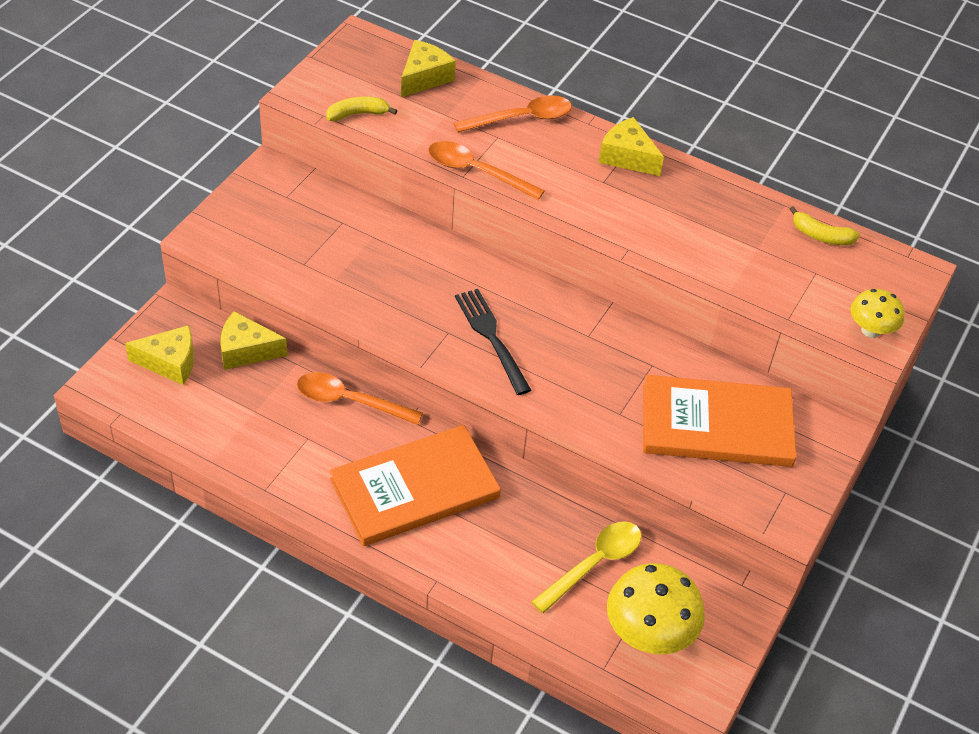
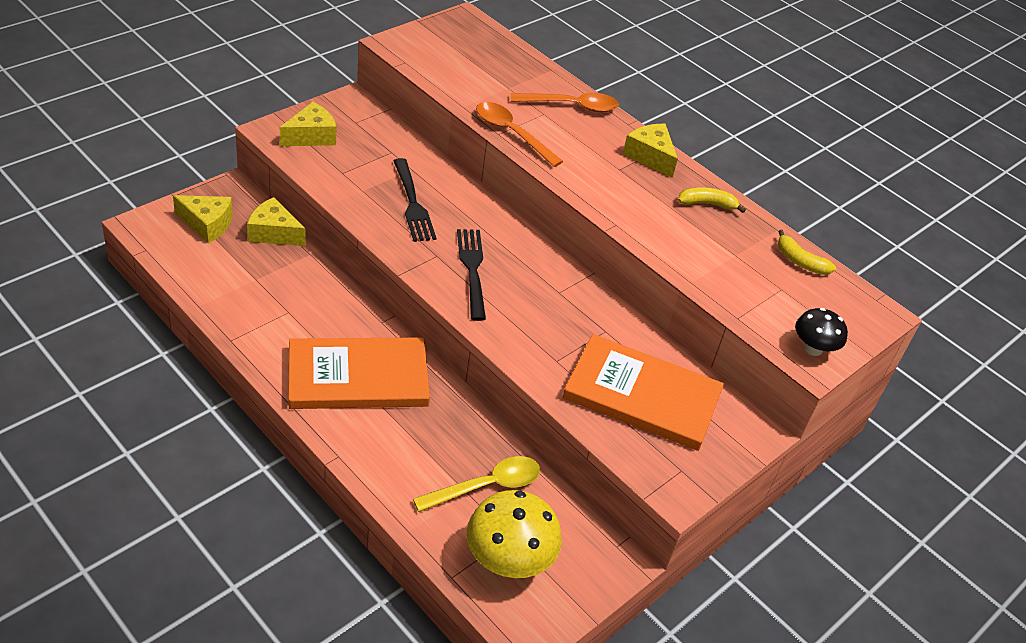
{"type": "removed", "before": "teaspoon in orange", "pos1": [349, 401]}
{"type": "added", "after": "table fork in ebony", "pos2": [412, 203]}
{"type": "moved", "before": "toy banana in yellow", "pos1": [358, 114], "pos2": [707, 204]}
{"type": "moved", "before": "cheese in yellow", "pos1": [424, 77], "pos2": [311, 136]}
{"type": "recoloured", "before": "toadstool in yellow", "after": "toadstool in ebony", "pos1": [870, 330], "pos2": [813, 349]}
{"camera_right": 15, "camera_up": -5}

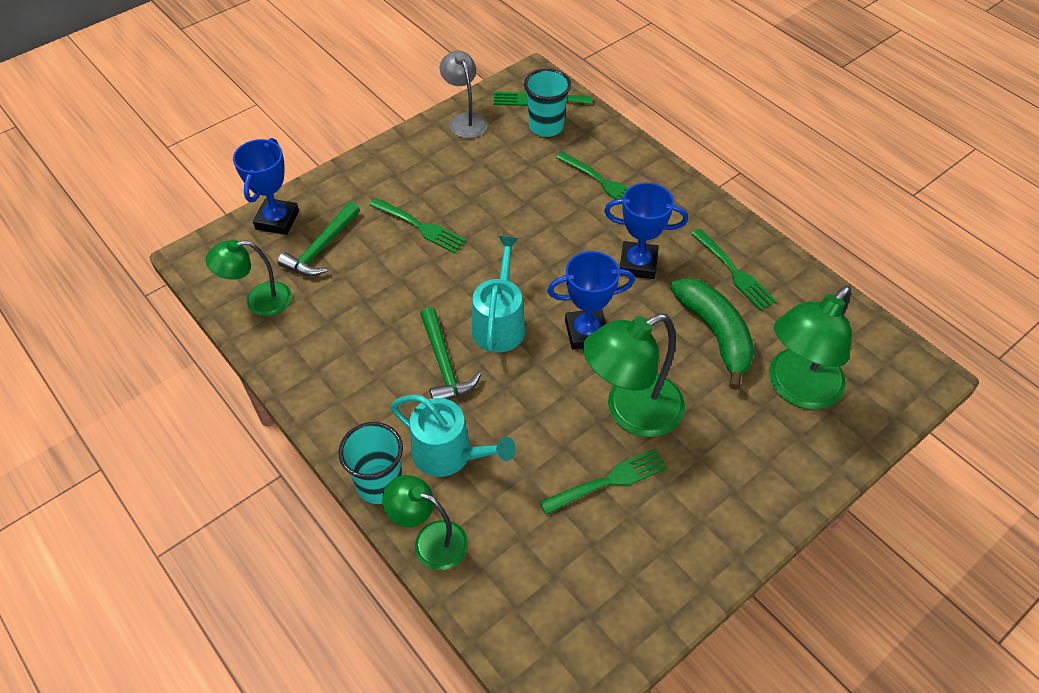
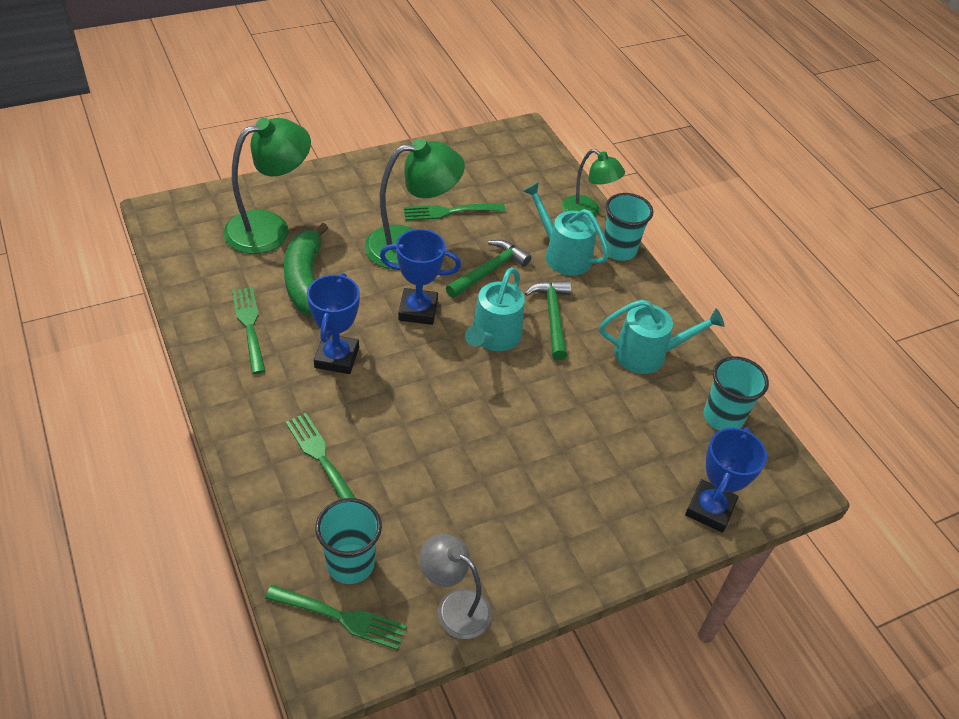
{"type": "removed", "before": "table fork in emerald", "pos1": [420, 227]}
{"type": "added", "after": "watering can in aqua", "pos2": [647, 354]}
{"type": "moved", "before": "carpenter's hammer in emerald", "pos1": [321, 248], "pos2": [489, 271]}
{"type": "replaced", "before": "desk lamp in emerald", "after": "cup in aqua", "pos1": [259, 301], "pos2": [723, 417]}
{"type": "turned", "before": "desk lamp in gray", "pos1": [465, 120], "pos2": [454, 606], "turn": 135}
{"type": "turned", "before": "trophy in cobalt", "pos1": [638, 264], "pos2": [336, 357], "turn": 75}
{"camera_right": -170, "camera_up": -5}

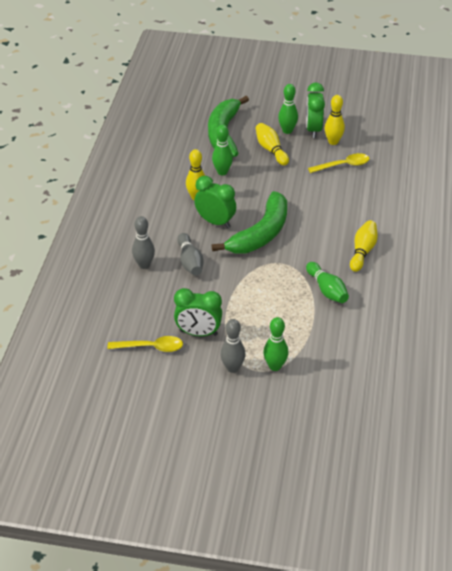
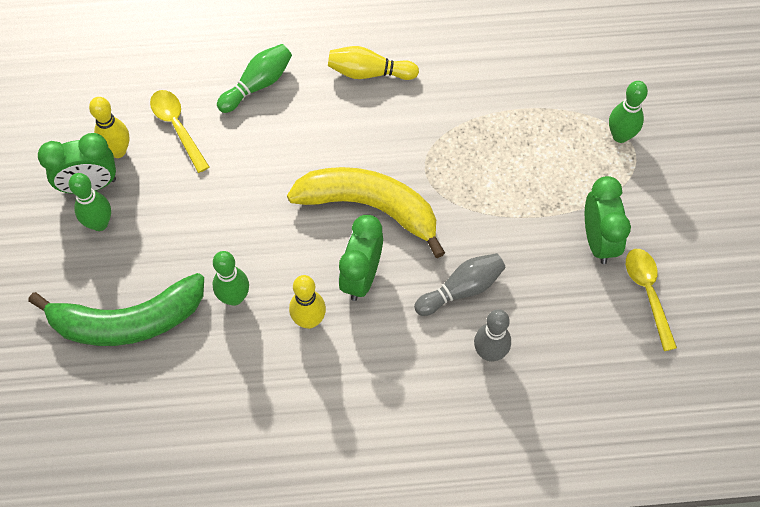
{"type": "removed", "before": "tenpin in gray", "pos1": [232, 368]}
{"type": "removed", "before": "tenpin in yellow", "pos1": [271, 150]}
{"type": "moved", "before": "tenpin in emerald", "pos1": [327, 290], "pos2": [257, 84]}
{"type": "recoloured", "before": "toy banana in emerald", "after": "toy banana in yellow", "pos1": [261, 233], "pos2": [369, 207]}
{"camera_right": -105, "camera_up": 20}

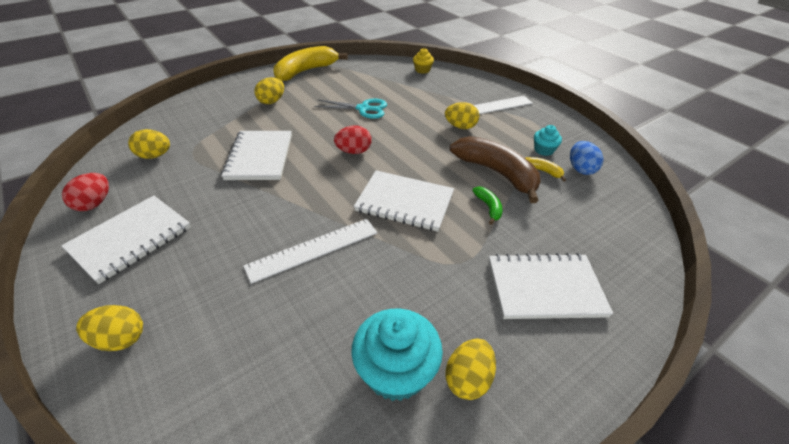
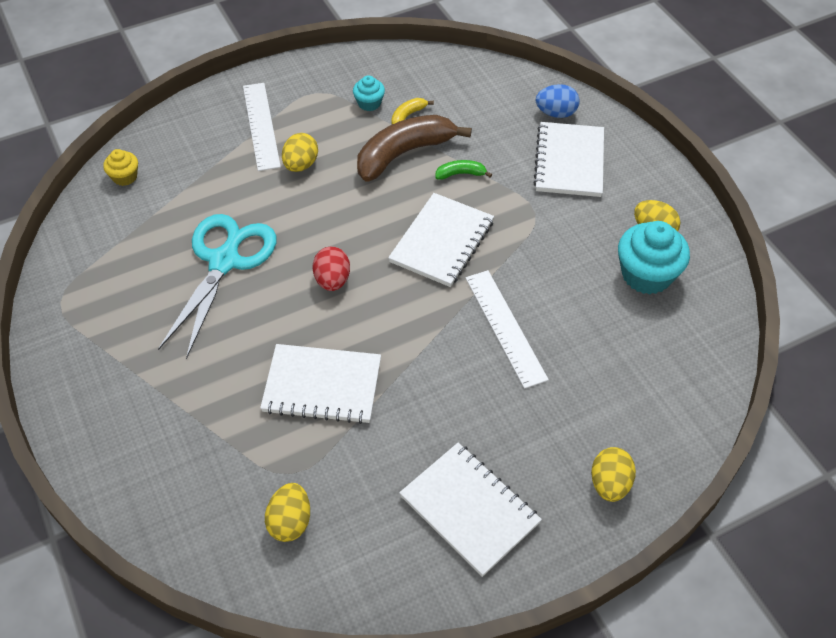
{"type": "removed", "before": "egg shape in red", "pos1": [94, 204]}
{"type": "removed", "before": "egg shape in yellow", "pos1": [272, 101]}
{"type": "removed", "before": "toy banana in yellow", "pos1": [306, 71]}
{"type": "moved", "before": "egg shape in cobalt", "pos1": [580, 169], "pos2": [556, 113]}
{"type": "resized", "before": "shears in aqua", "pos1": [364, 109], "pos2": [225, 261], "scale": 1.59}
{"camera_right": -80, "camera_up": 10}

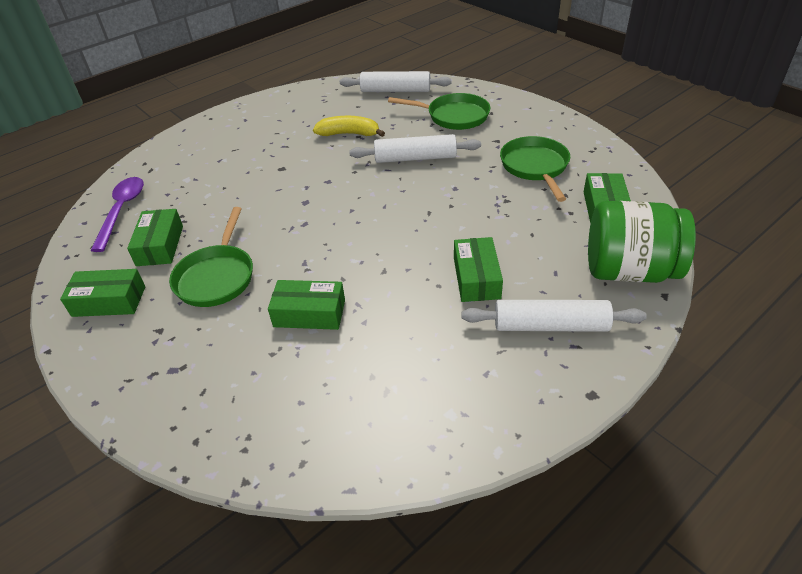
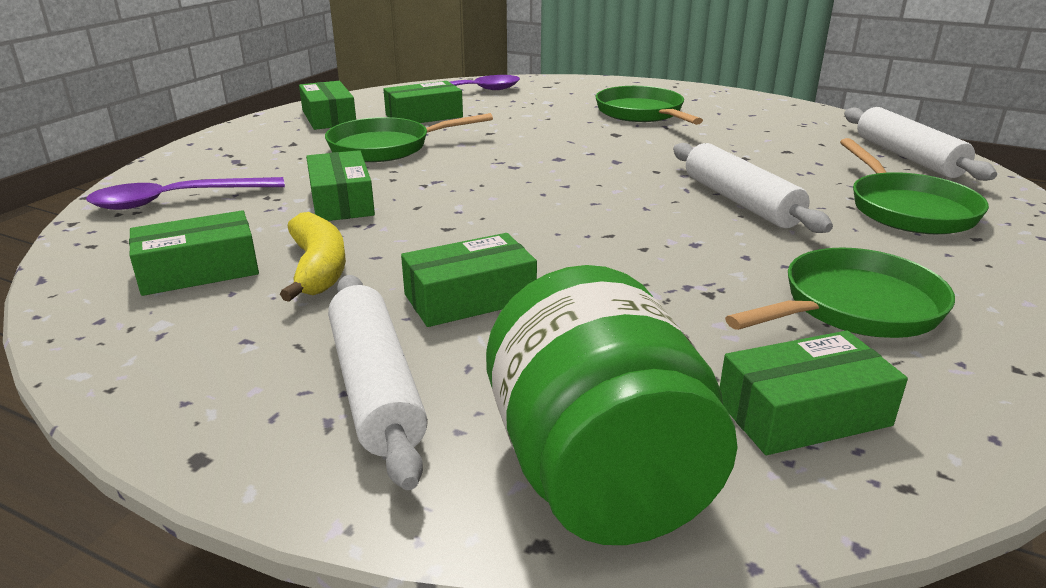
{"type": "added", "after": "teaspoon in purple", "pos2": [175, 200]}
{"type": "added", "after": "box in emerald", "pos2": [199, 270]}
{"type": "added", "after": "frying pan in emerald", "pos2": [642, 113]}
{"type": "moved", "before": "toy banana in yellow", "pos1": [349, 134], "pos2": [318, 269]}
{"camera_right": 65, "camera_up": -15}

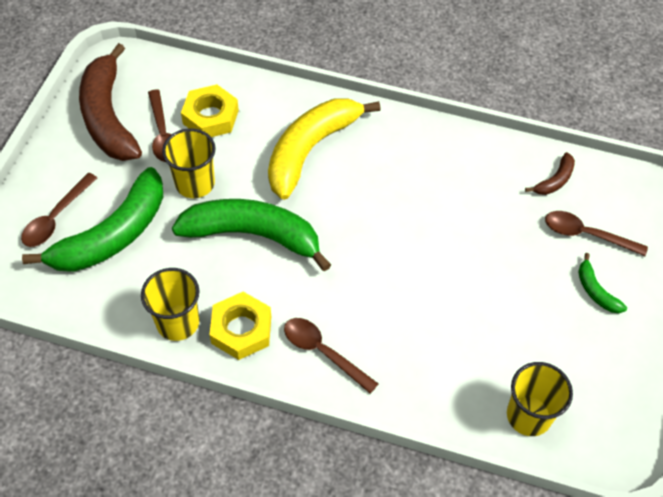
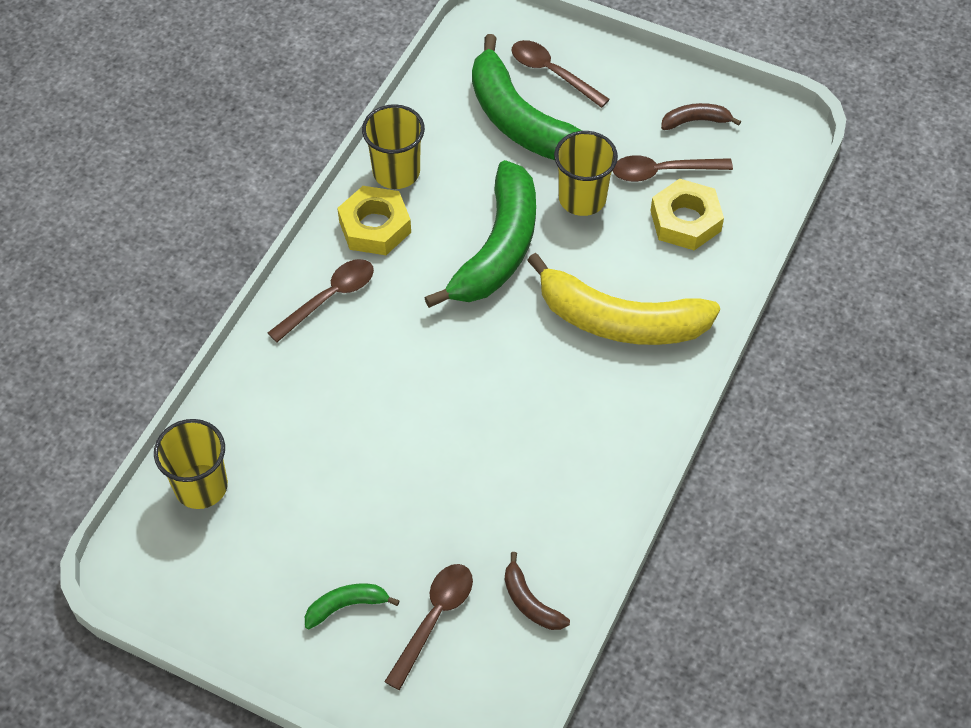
{"type": "turned", "before": "toy banana in yellow", "pos1": [311, 150], "pos2": [619, 320], "turn": 150}
{"type": "resized", "before": "toy banana in russet", "pos1": [108, 116], "pos2": [695, 121], "scale": 0.44}
{"camera_right": 100, "camera_up": 0}

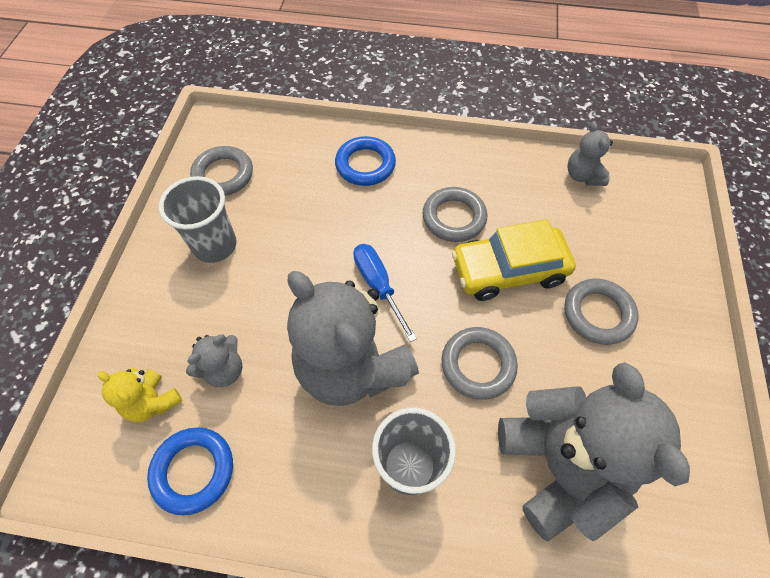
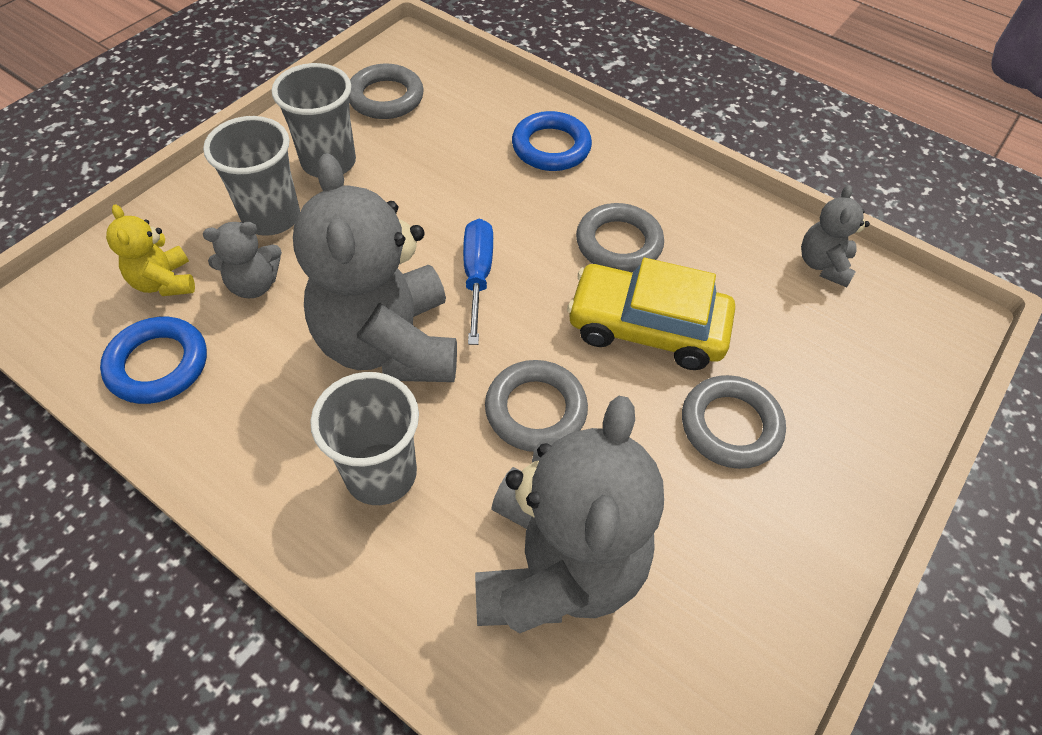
{"type": "added", "after": "cup in gray", "pos2": [271, 217]}
{"camera_right": 25, "camera_up": -5}

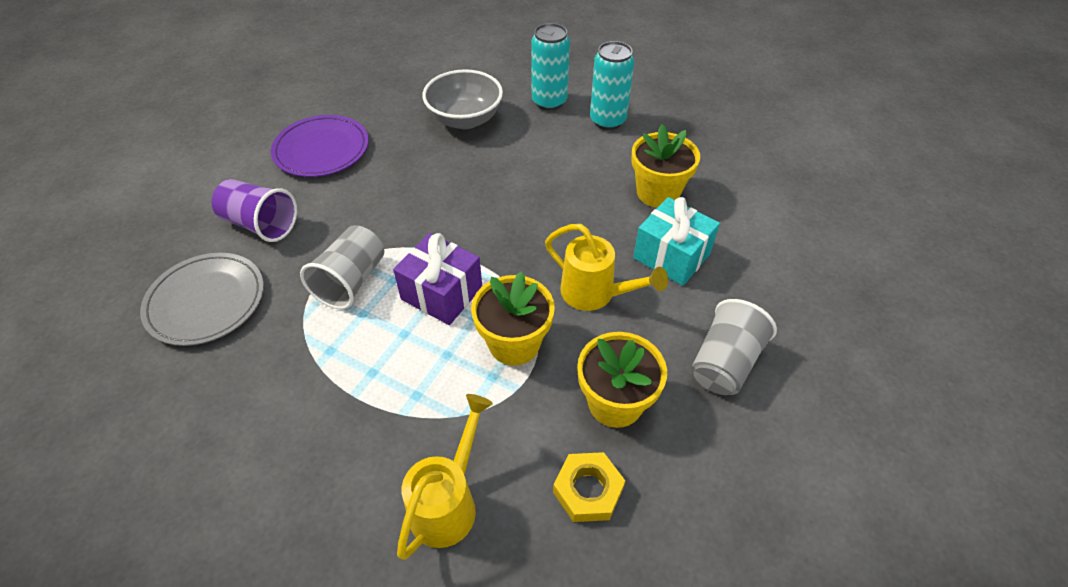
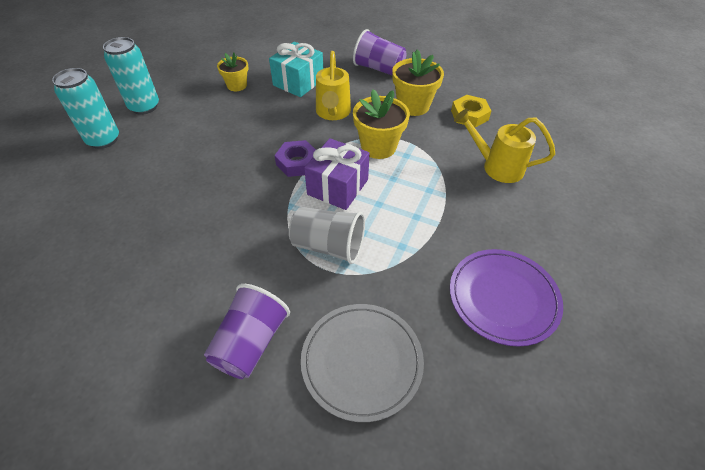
{"type": "removed", "before": "bowl in gray", "pos1": [465, 119]}
{"type": "added", "after": "hexagon nut in purple", "pos2": [297, 163]}
{"type": "moved", "before": "plate in purple", "pos1": [321, 149], "pos2": [503, 298]}
{"type": "recoloured", "before": "cup in gray", "after": "cup in purple", "pos1": [724, 363], "pos2": [378, 69]}
{"type": "turned", "before": "watering can in yellow", "pos1": [595, 294], "pos2": [333, 113], "turn": 150}
{"type": "resized", "before": "potted plant in yellow", "pos1": [657, 193], "pos2": [237, 85], "scale": 0.63}
{"camera_right": -95, "camera_up": 0}

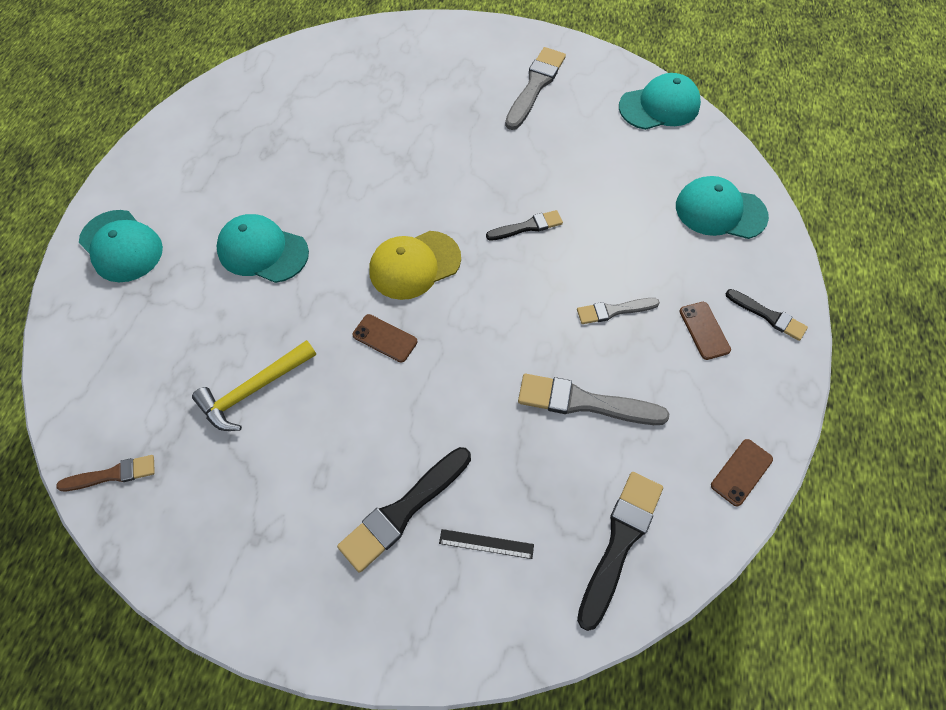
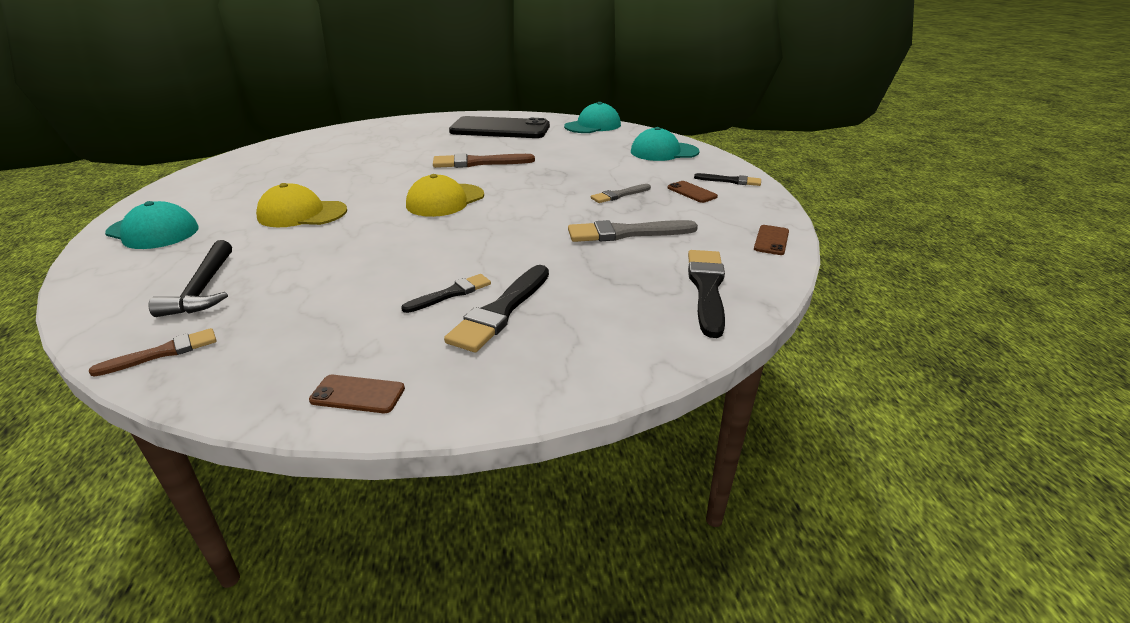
{"type": "removed", "before": "carpenter's hammer in yellow", "pos1": [253, 390]}
{"type": "removed", "before": "straightedge in ebony", "pos1": [486, 544]}
{"type": "added", "after": "carpenter's hammer in ebony", "pos2": [203, 288]}
{"type": "added", "after": "paint brush in russet", "pos2": [478, 163]}
{"type": "moved", "before": "phone in russet", "pos1": [385, 338], "pos2": [357, 394]}
{"type": "moved", "before": "paint brush in ebony", "pos1": [527, 227], "pos2": [451, 294]}
{"type": "replaced", "before": "paint brush in gray", "after": "phone in ebony", "pos1": [535, 86], "pos2": [500, 129]}
{"type": "recoloured", "before": "peaked cap in aqua", "after": "peaked cap in yellow", "pos1": [262, 251], "pos2": [302, 214]}
{"camera_right": -20, "camera_up": -30}

